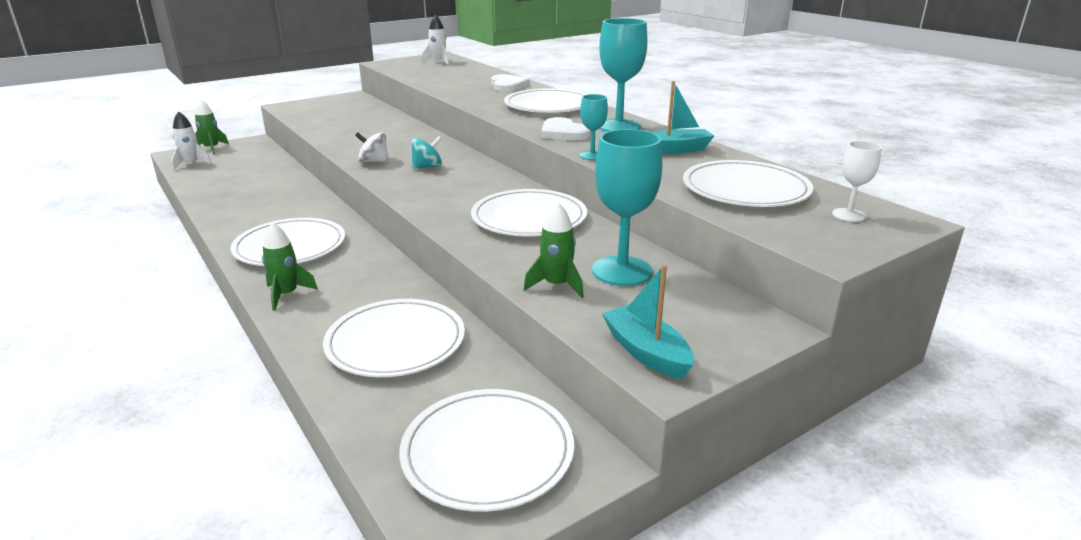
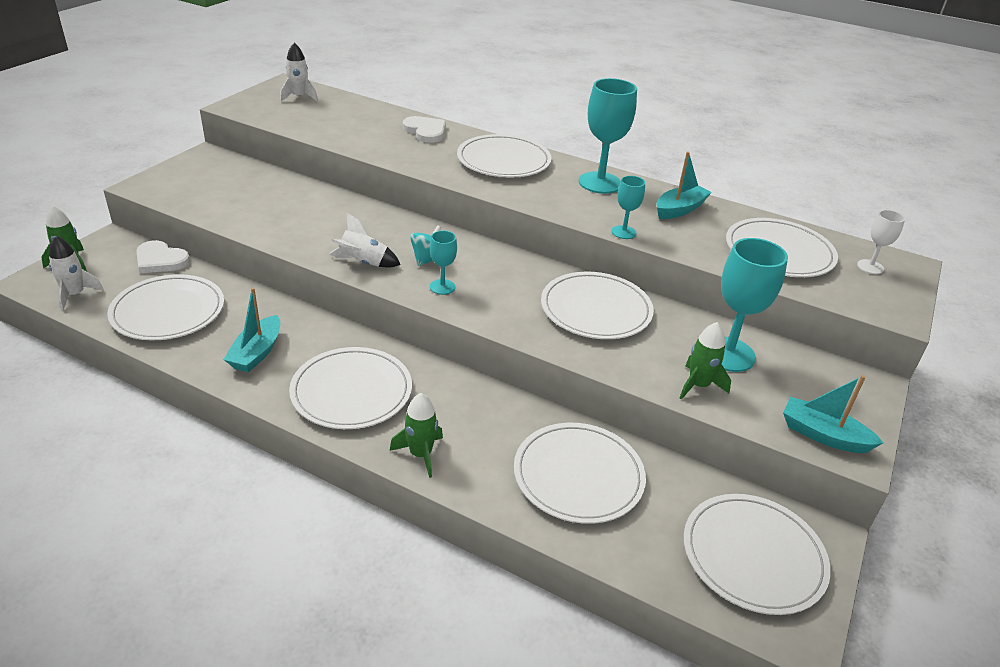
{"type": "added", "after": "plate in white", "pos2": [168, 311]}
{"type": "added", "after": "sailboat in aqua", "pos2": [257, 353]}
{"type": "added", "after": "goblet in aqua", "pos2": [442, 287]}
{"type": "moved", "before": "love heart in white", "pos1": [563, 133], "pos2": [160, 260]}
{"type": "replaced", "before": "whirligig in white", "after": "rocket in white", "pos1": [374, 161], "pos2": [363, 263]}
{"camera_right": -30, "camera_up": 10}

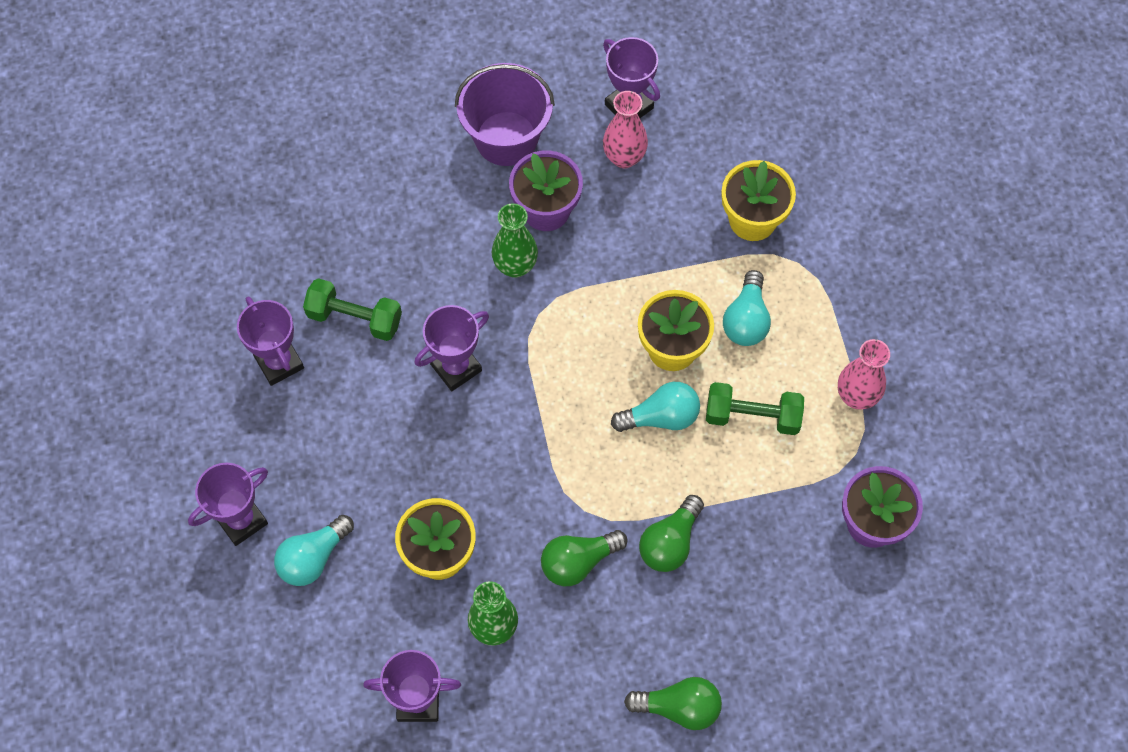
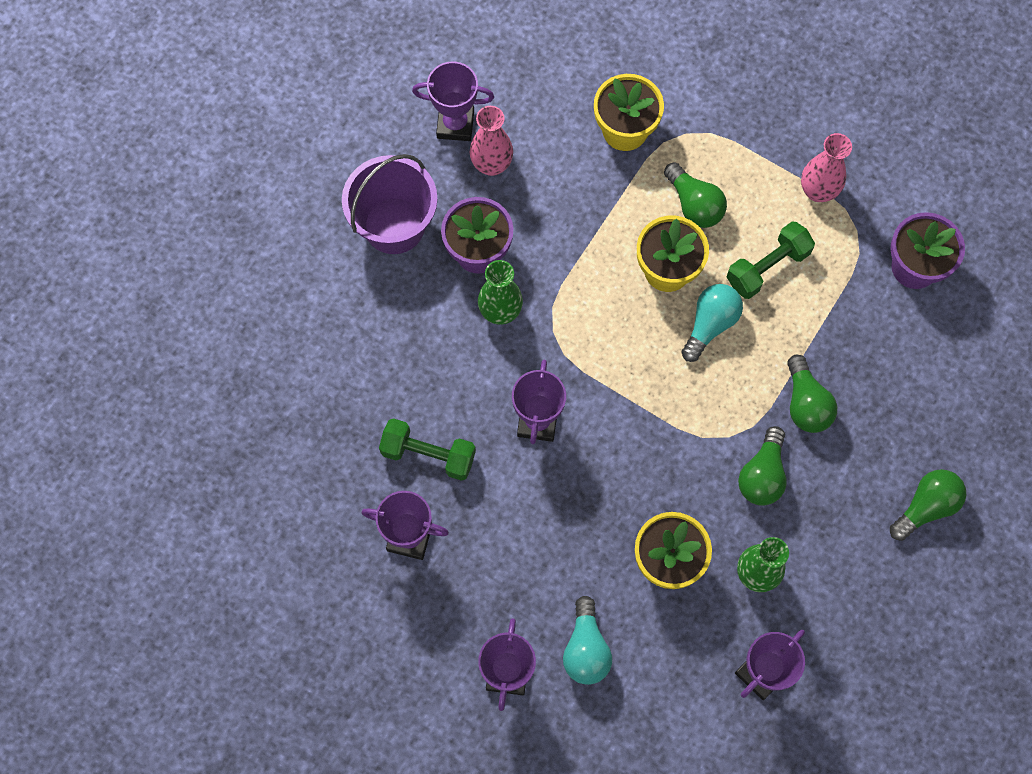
{"type": "recoloured", "before": "bulb in aqua", "after": "bulb in emerald", "pos1": [746, 320], "pos2": [694, 205]}
{"type": "turned", "before": "free weight in emerald", "pos1": [354, 318], "pos2": [428, 455], "turn": 45}
{"camera_right": -45, "camera_up": 5}

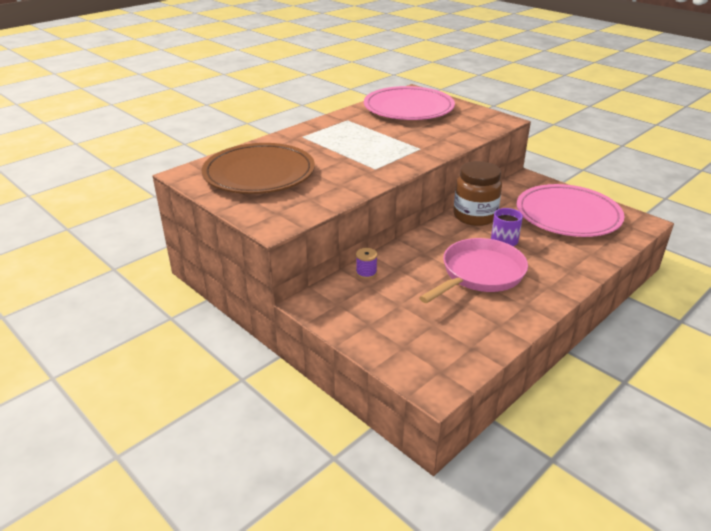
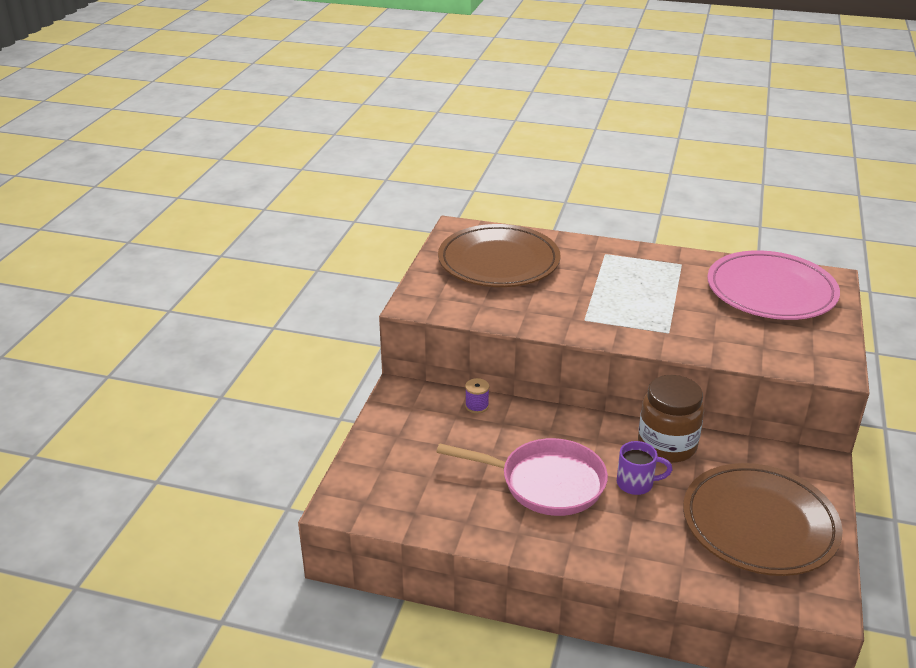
{"type": "recoloured", "before": "plate in rosy", "after": "plate in russet", "pos1": [568, 215], "pos2": [759, 524]}
{"camera_right": 60, "camera_up": 0}

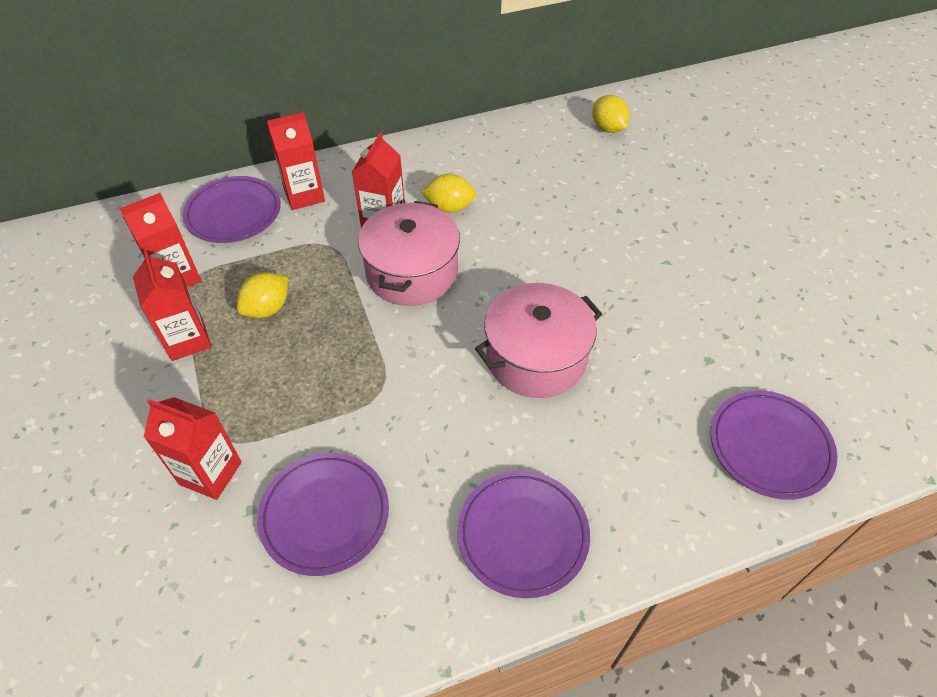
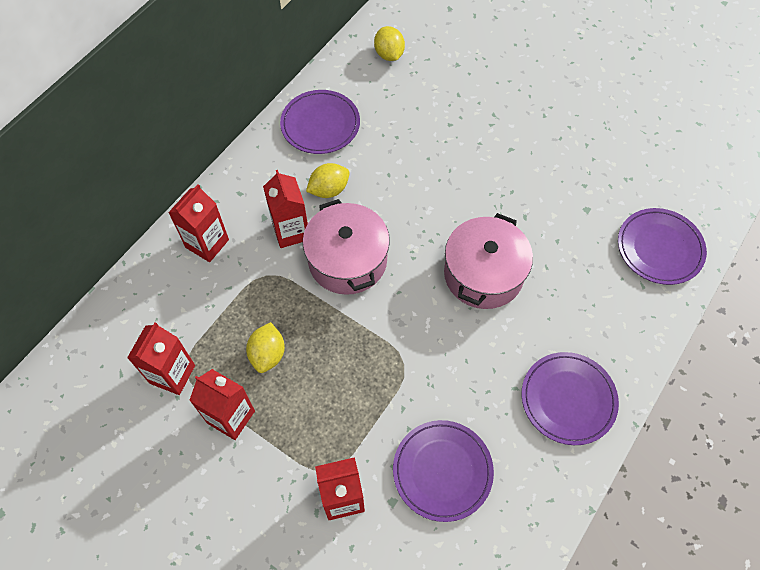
{"type": "moved", "before": "plate in purple", "pos1": [233, 213], "pos2": [320, 124]}
{"type": "turned", "before": "citrus fruit in yellow", "pos1": [608, 128], "pos2": [389, 54], "turn": 45}
{"camera_right": -35, "camera_up": 10}

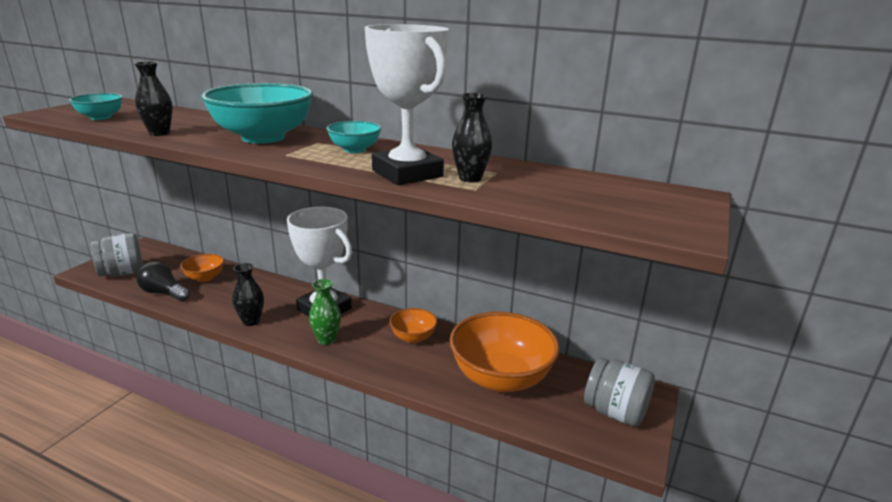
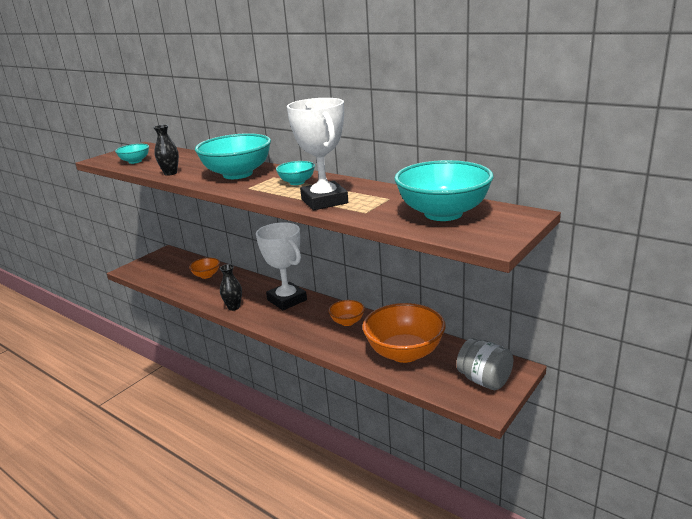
{"type": "removed", "before": "jar in gray", "pos1": [122, 273]}
{"type": "removed", "before": "bulb in ebony", "pos1": [164, 293]}
{"type": "removed", "before": "vase in emerald", "pos1": [326, 339]}
{"type": "removed", "before": "vase in ebony", "pos1": [470, 178]}
{"type": "added", "after": "bowl in aqua", "pos2": [443, 213]}
{"camera_right": 15, "camera_up": 0}

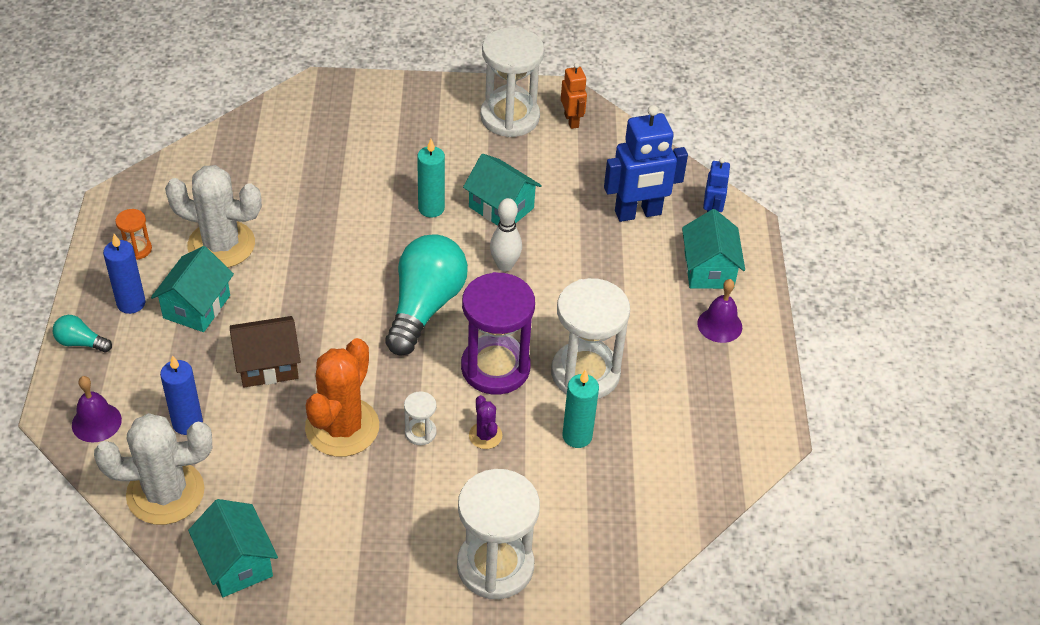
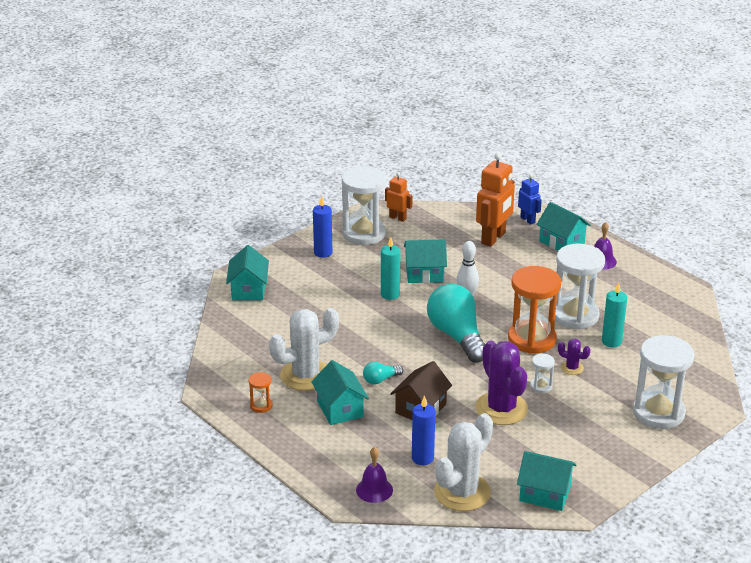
{"type": "added", "after": "house in aqua", "pos2": [248, 290]}
{"type": "moved", "before": "bulb in aqua", "pos1": [81, 343], "pos2": [380, 380]}
{"type": "moved", "before": "candle in cobalt", "pos1": [131, 303], "pos2": [323, 253]}
{"type": "recoloured", "before": "saguaro cactus in orange", "after": "saguaro cactus in purple", "pos1": [342, 427], "pos2": [501, 409]}
{"type": "recoloured", "before": "sandglass in purple", "after": "sandglass in orange", "pos1": [495, 368], "pos2": [531, 339]}
{"type": "recoloured", "before": "robot in cobalt", "after": "robot in orange", "pos1": [638, 213], "pos2": [493, 238]}
{"camera_right": -40, "camera_up": -15}

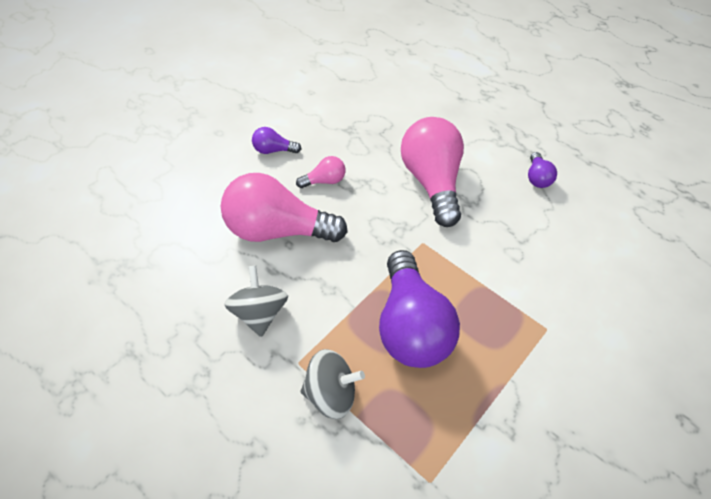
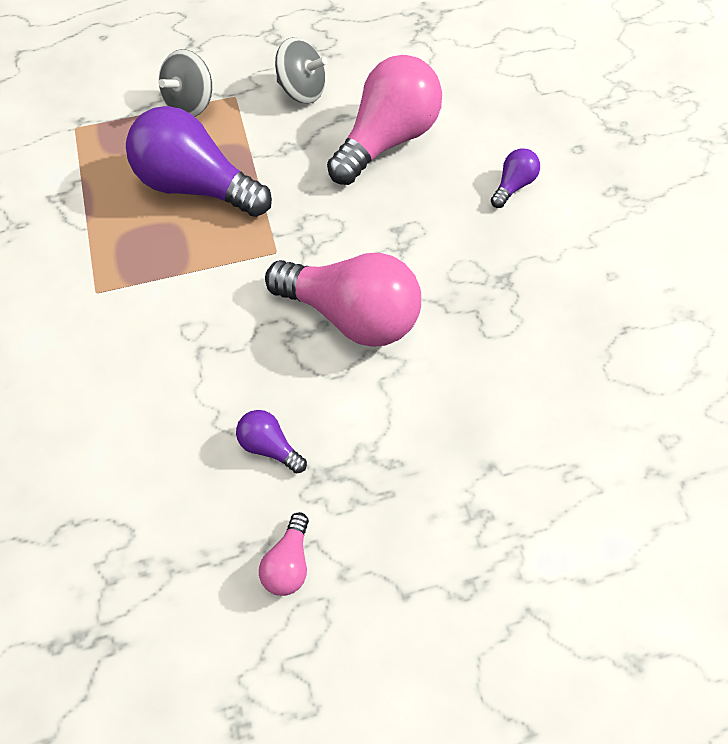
{"type": "moved", "before": "bulb in rosy", "pos1": [324, 181], "pos2": [288, 562]}
{"camera_right": 125, "camera_up": 10}

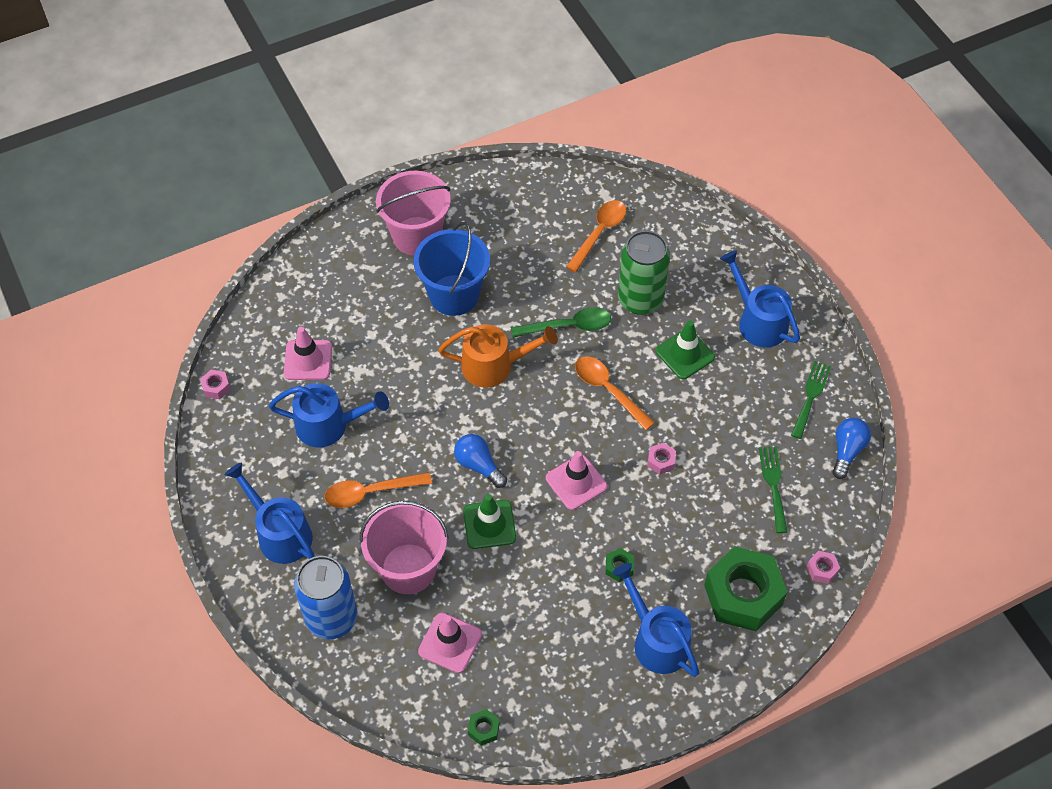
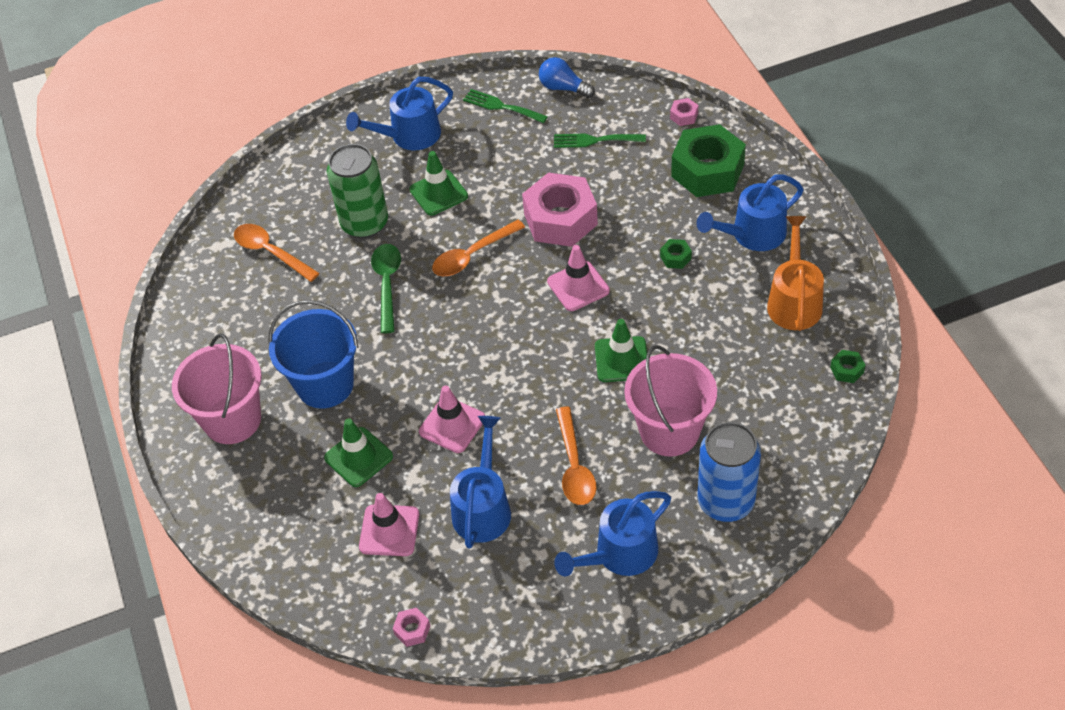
{"type": "removed", "before": "bulb in cobalt", "pos1": [478, 465]}
{"type": "added", "after": "safety cone in emerald", "pos2": [358, 457]}
{"type": "moved", "before": "safety cone in rosy", "pos1": [450, 643], "pos2": [452, 425]}
{"type": "moved", "before": "watering can in orange", "pos1": [495, 366], "pos2": [794, 300]}
{"type": "resized", "before": "hexagon nut in rosy", "pos1": [661, 461], "pos2": [560, 219], "scale": 2.49}
{"camera_right": -80, "camera_up": -5}

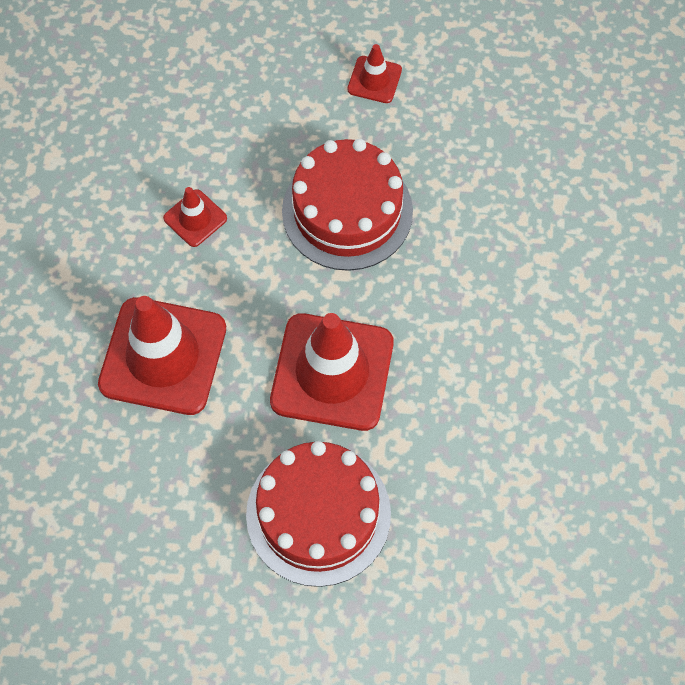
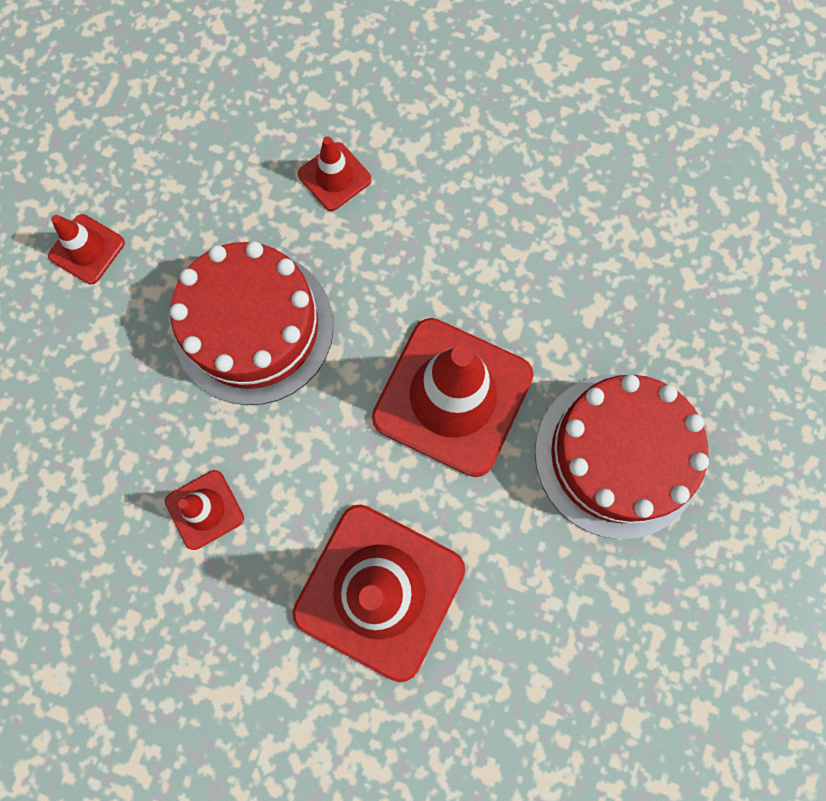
{"type": "added", "after": "safety cone in red", "pos2": [334, 177]}
{"camera_right": -75, "camera_up": 10}

